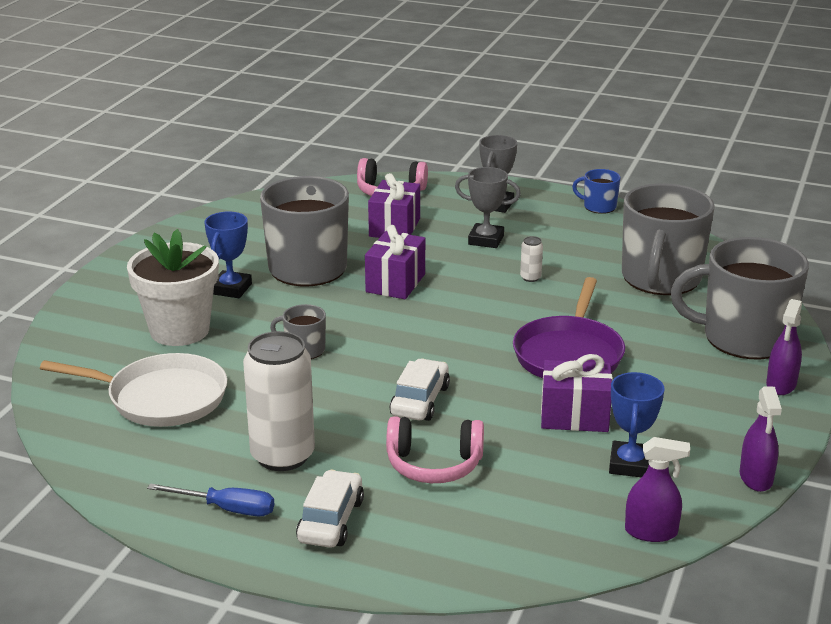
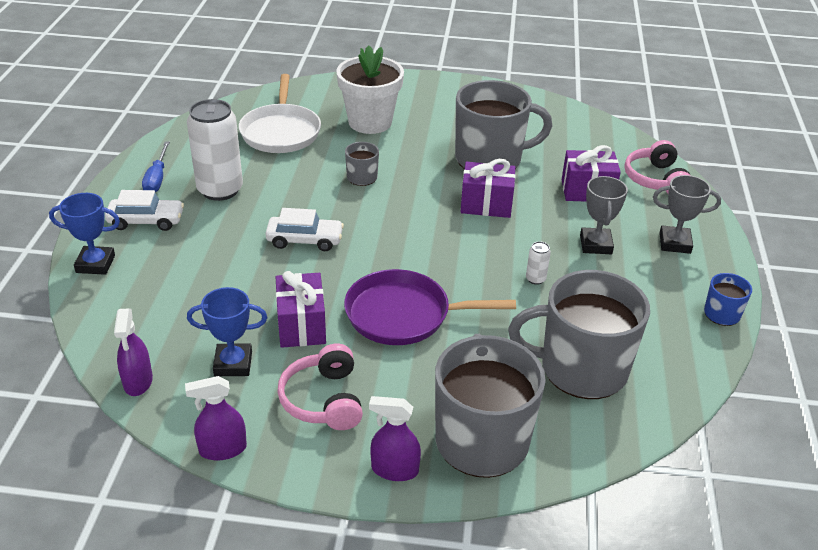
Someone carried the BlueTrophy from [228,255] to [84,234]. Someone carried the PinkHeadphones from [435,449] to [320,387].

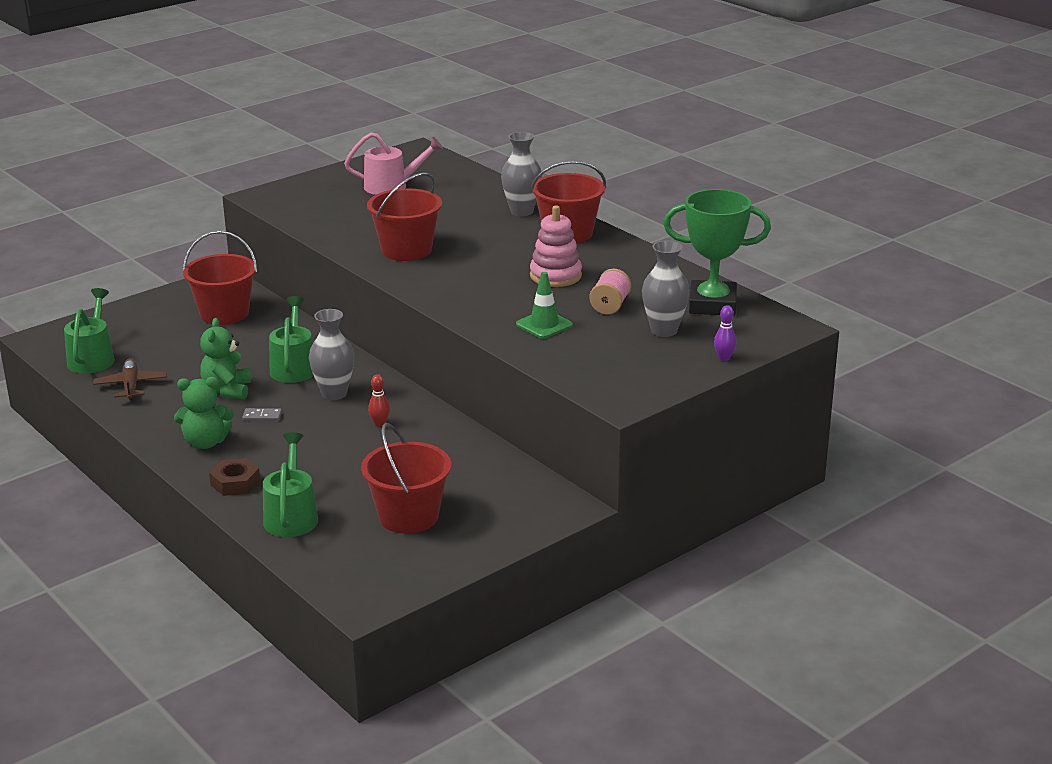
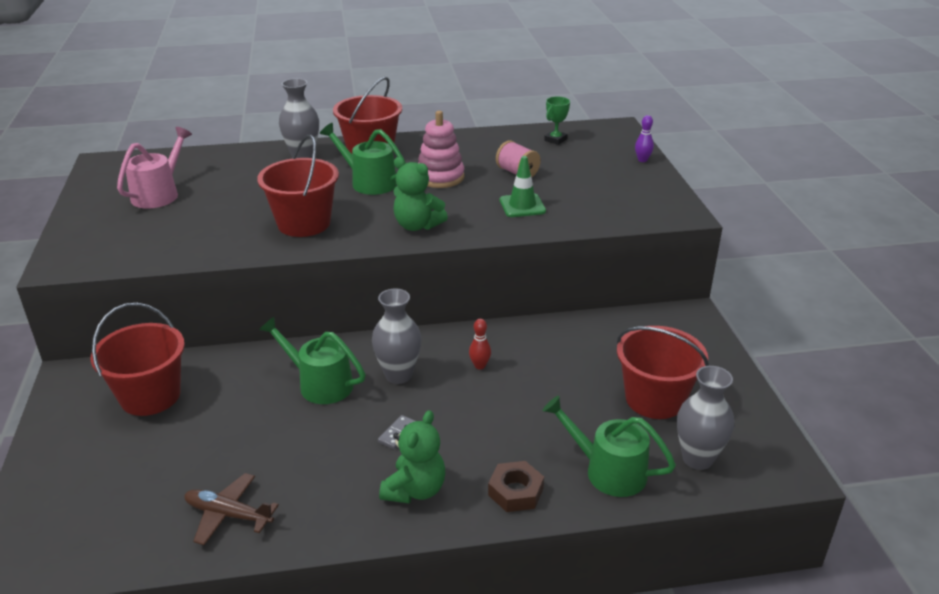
Someone carried the GreenWateringCan from [89,331] to [363,159]. Someone carried the GreenTeddyBear from [225,359] to [420,194]. Someone carried the GreyVase from [666,288] to [705,418]. Someone scaled the GreenTrophy at [717,252] by 0.45.

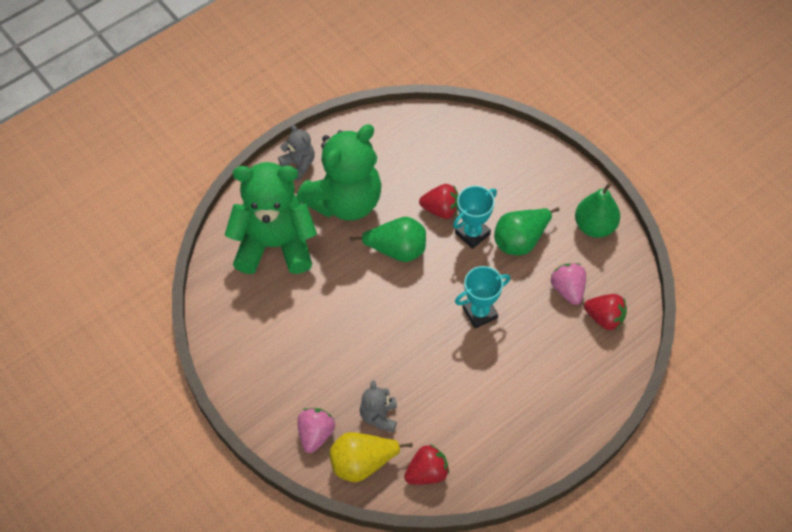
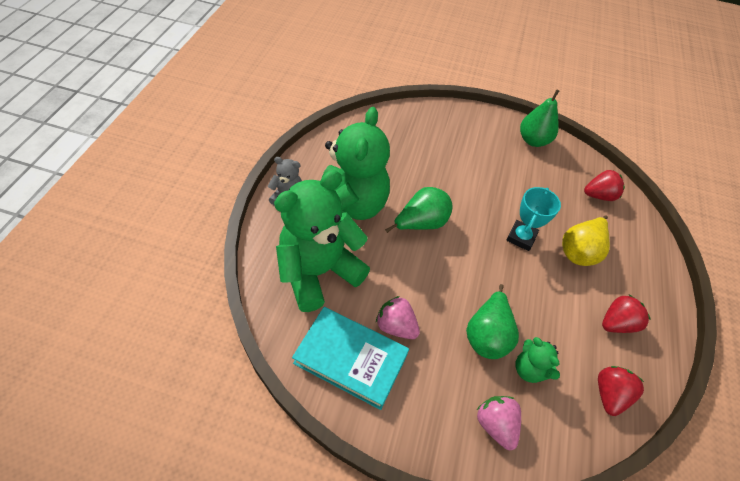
Someone took away the TurquoiseTrophy at [475,217]. Someone put down the TurquoiseBook at [350,358]. Someone carried the YellowPear from [371,457] to [586,240]. Someone carried the RedStrawberry from [438,201] to [626,314]. Someone carried the GreenPear from [527,231] to [492,321]. Someone carried the PinkStrawberry from [568,284] to [398,317]. Someone repainted the GreyTeddyBear at [378,406], which became the GreenTeddyBear at [537,360].

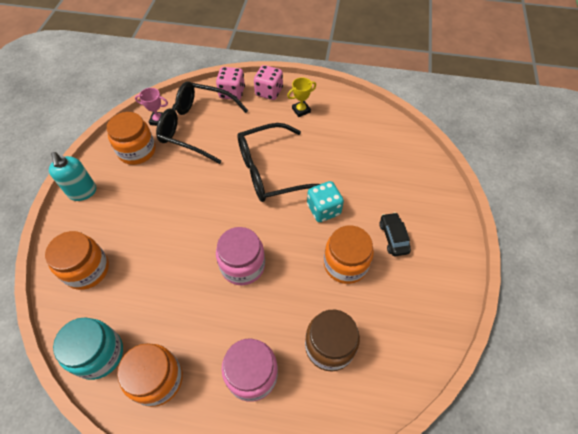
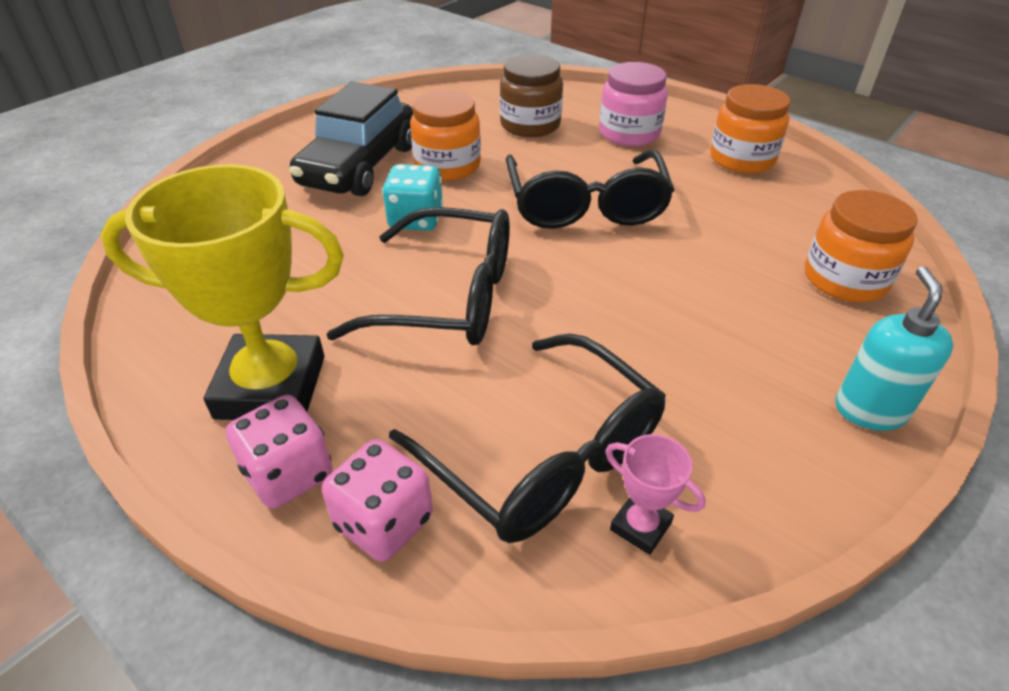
Someone took away the TurquoiseJar at [88,348]. Someone took away the OrangeJar at [131,138]. Someone swapped the PinkJar at [240,256] for the BlackGlasses at [590,189]. Someone scaled the YellowTrophy at [301,97] by 2.35. Someone scaled the BlackCar at [395,234] by 2.18.

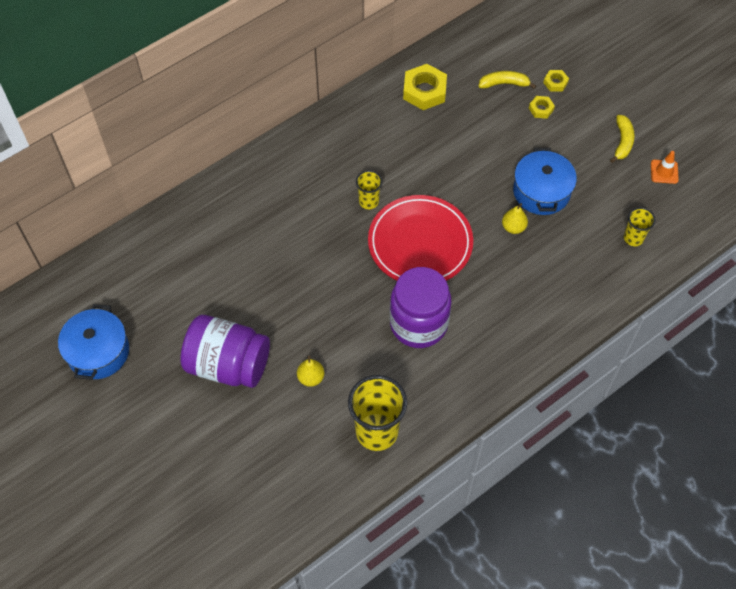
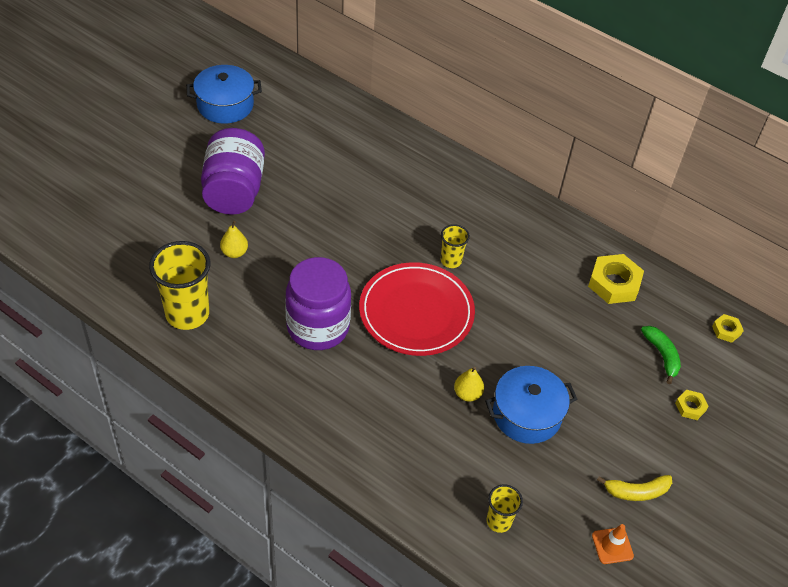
Someone carried the YellowNut from [542,107] to [728,328]. Someone repainted the YellowBanana at [507,80], which became the GreenBanana at [661,355].

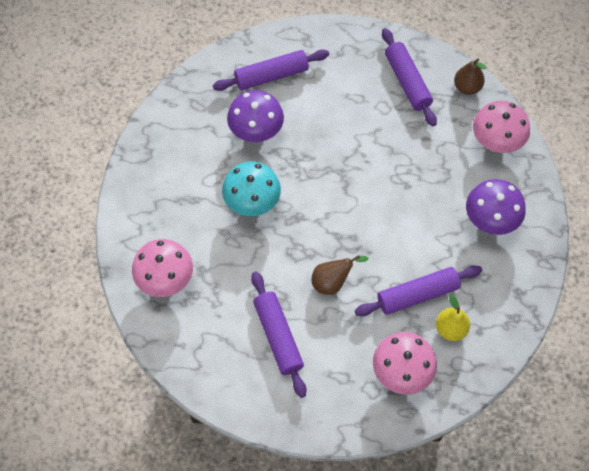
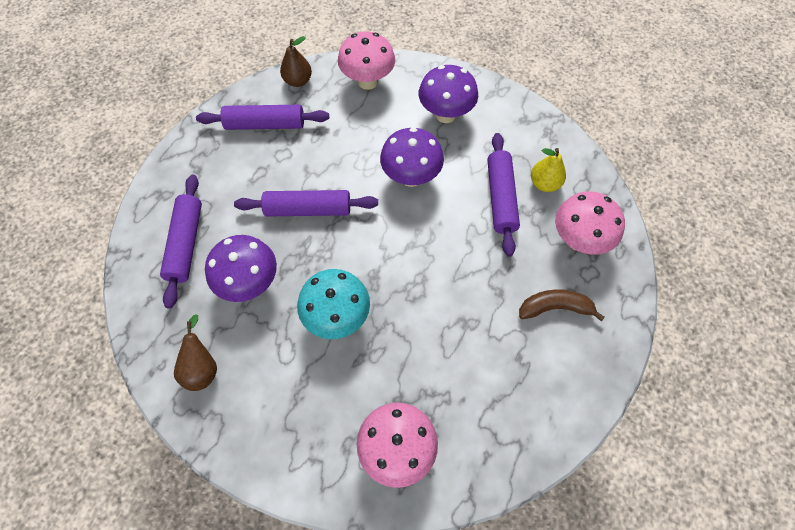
Someone put down the PurpleMushroom at [412,157]. Someone put down the BrownBanana at [562,305]. Someone carried the PurpleRollingPin from [278,334] to [306,203]. Someone carried the BrownPear from [340,275] to [195,352].

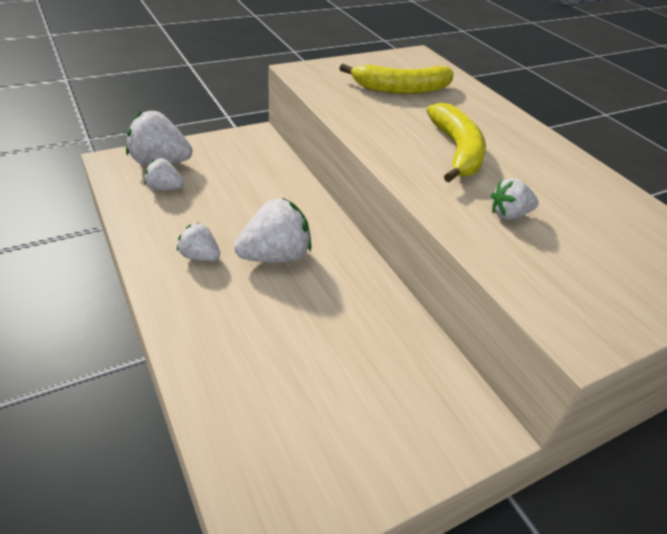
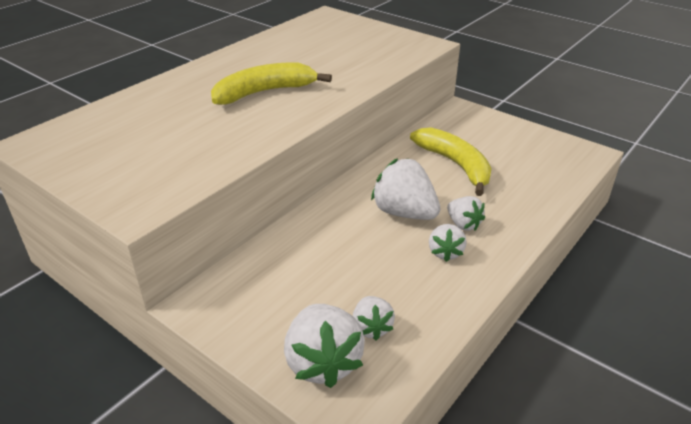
Someone carried the YellowBanana from [396,79] to [451,161]. Someone carried the WhiteStrawberry from [514,199] to [466,213].

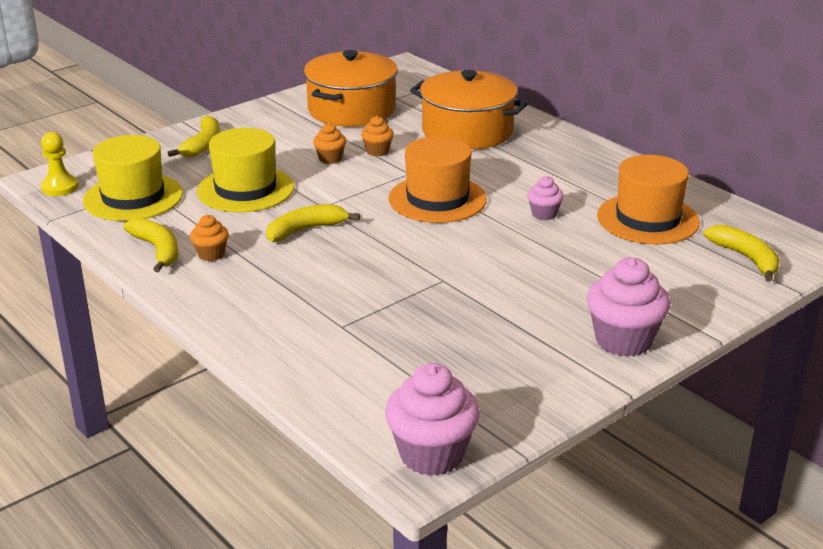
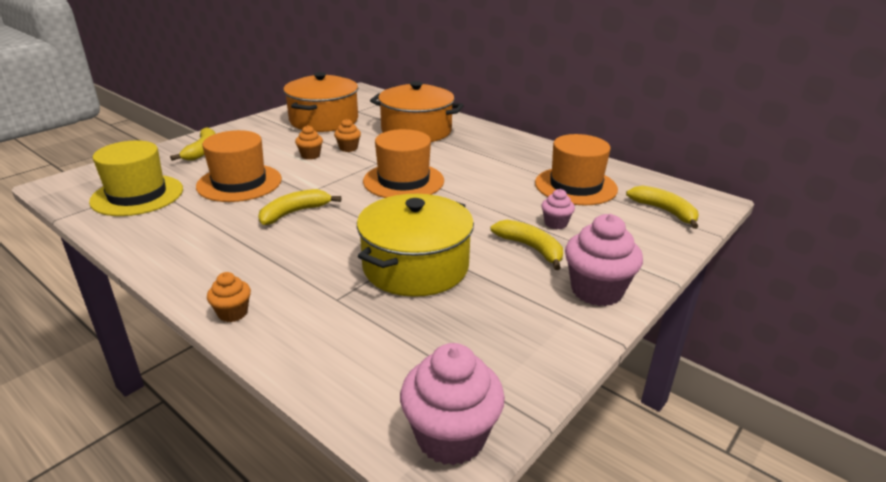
Someone took away the YellowPawn at [59,164]. Someone put down the YellowPot at [415,245]. Someone carried the YellowBanana from [151,245] to [527,245]. Someone carried the OrangeCupcake from [209,238] to [229,297]. Someone carried the PinkCupcake from [545,198] to [558,209]. Someone repainted the YellowHat at [245,170], which became the OrangeHat at [239,166].

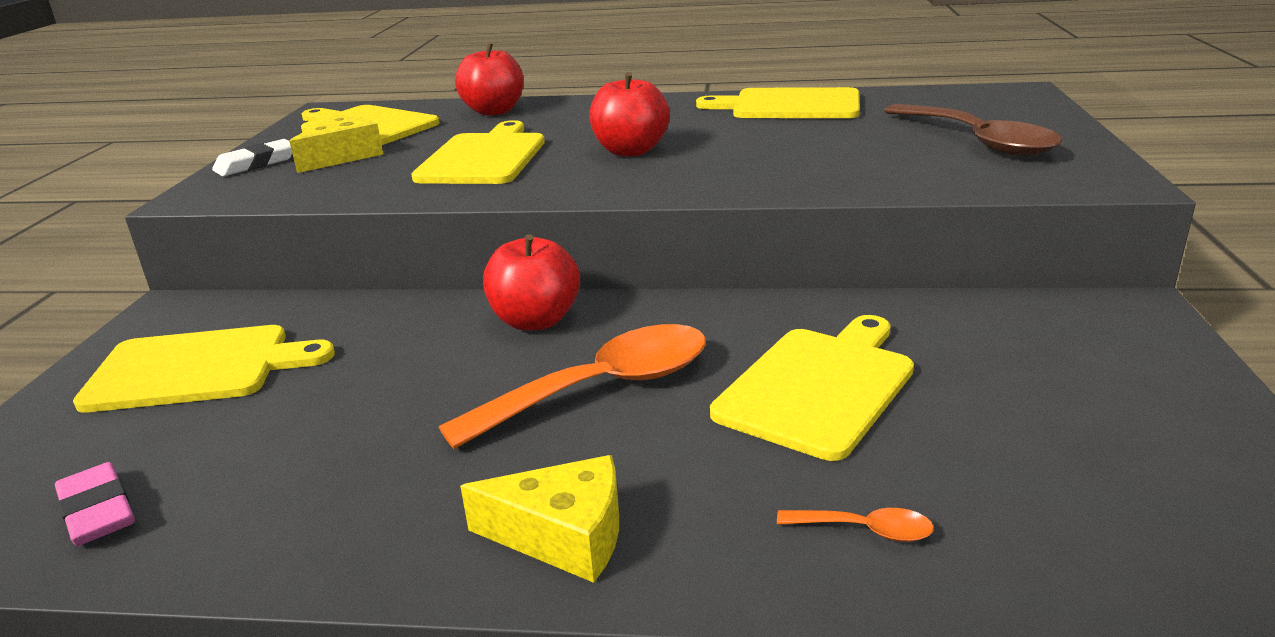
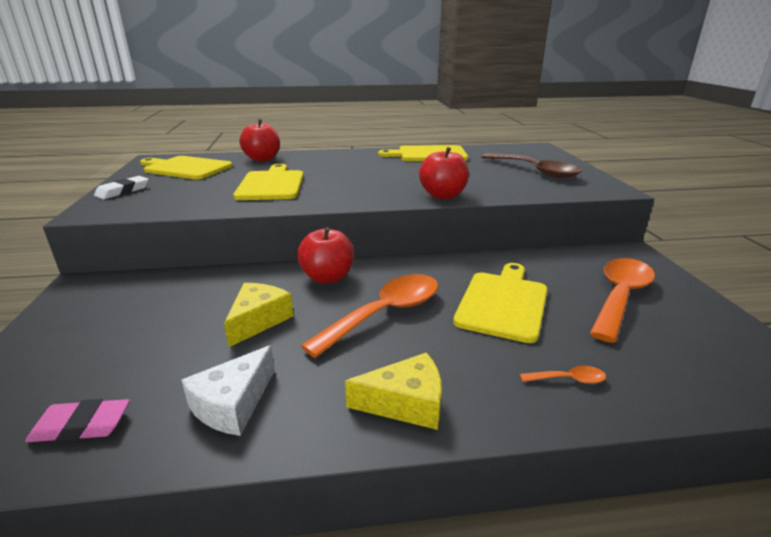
Someone took away the YellowCuttingBoard at [204,369]. Someone put down the WhiteCheese at [228,390]. Someone put down the OrangeSpoon at [622,300]. Someone carried the YellowCheese from [336,144] to [259,315]. Someone carried the RedApple from [629,114] to [444,173]. Someone rotated the PinkEraser at [95,504] by 45 degrees counterclockwise.

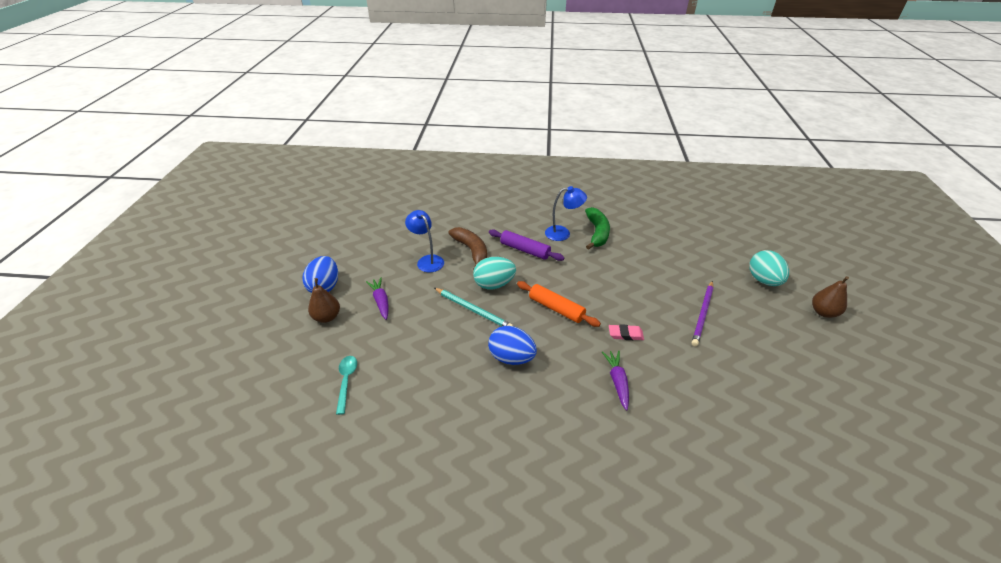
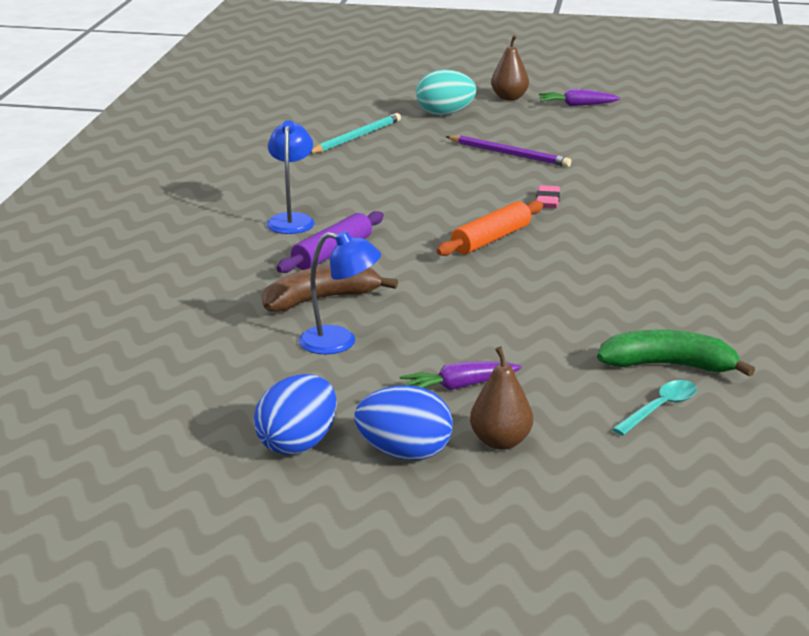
Someone took away the TurquoiseEgg at [494,273]. Someone carried the TurquoisePencil from [473,307] to [355,133]. Someone carried the BlueEgg from [512,345] to [295,414]. Someone carried the GreenBanana from [597,228] to [676,353]. Someone carried the PurpleCarrot from [615,380] to [579,97]. Someone rotated the TurquoiseSpoon at [346,385] by 135 degrees clockwise. Someone rotated the BlueLamp at [424,241] by 135 degrees counterclockwise.

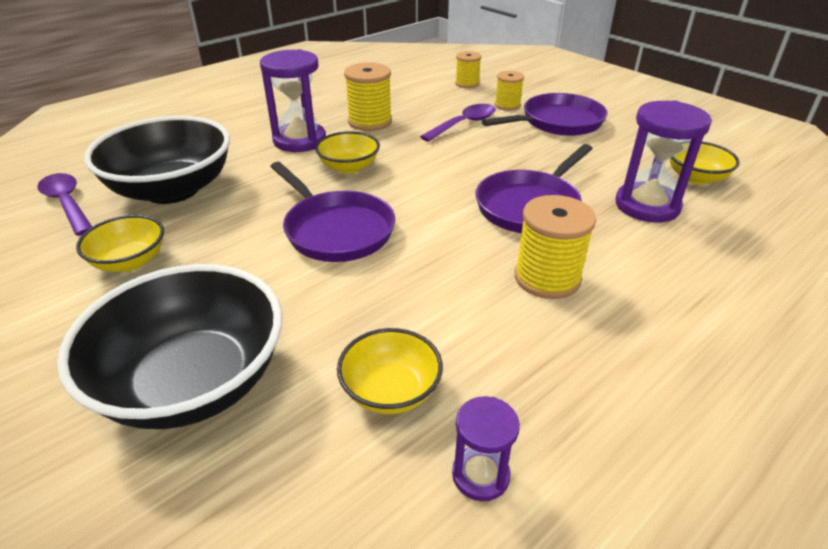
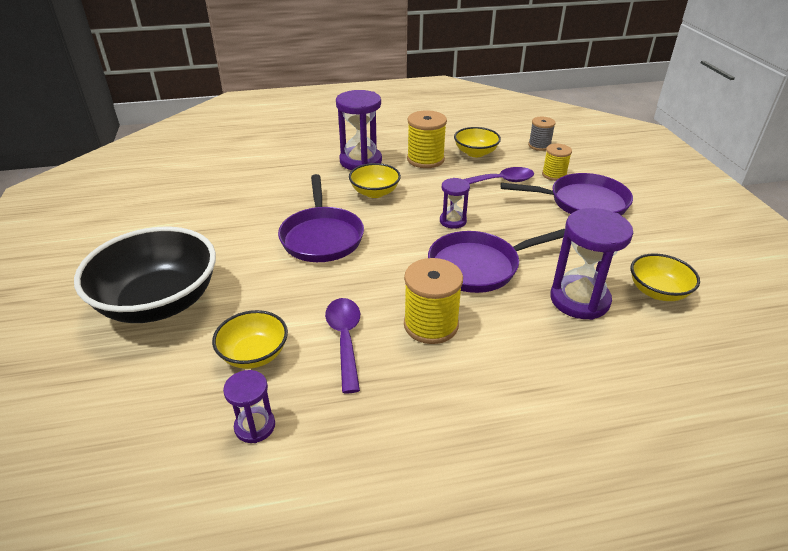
Someone took away the BlackBowl at [157,160]. Someone put down the PurpleHourglass at [455,203]. Someone carried the PurpleSpoon from [64,204] to [342,345]. Someone carried the YellowBowl from [120,243] to [477,142]. Someone repainted the YellowSpool at [468,69], which became the GreySpool at [542,134].

